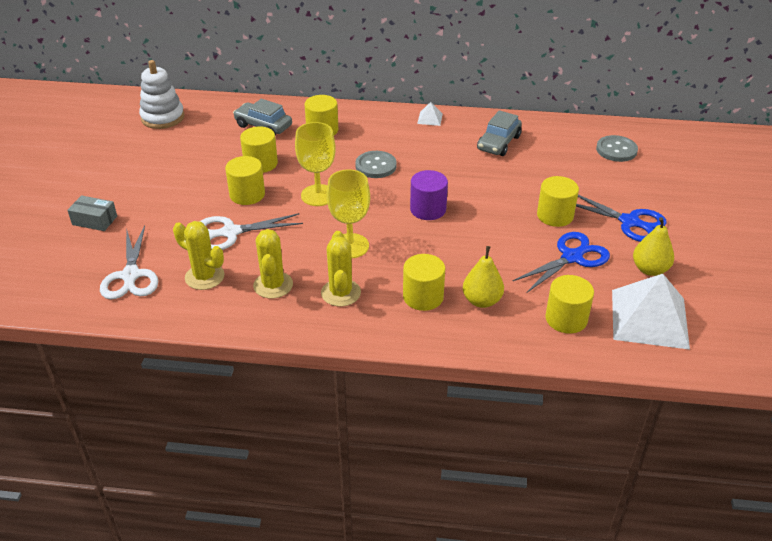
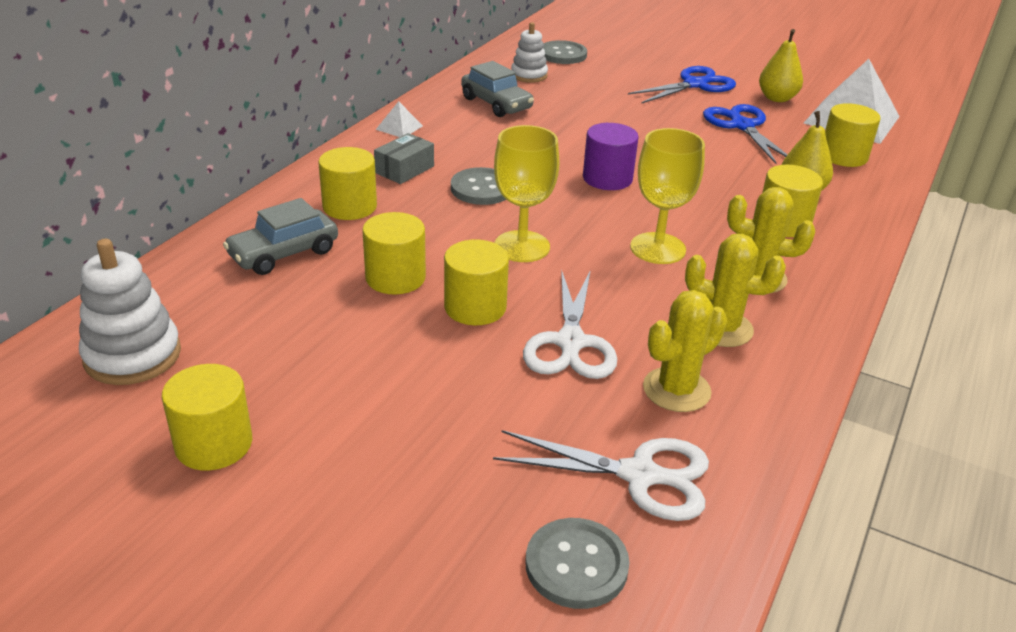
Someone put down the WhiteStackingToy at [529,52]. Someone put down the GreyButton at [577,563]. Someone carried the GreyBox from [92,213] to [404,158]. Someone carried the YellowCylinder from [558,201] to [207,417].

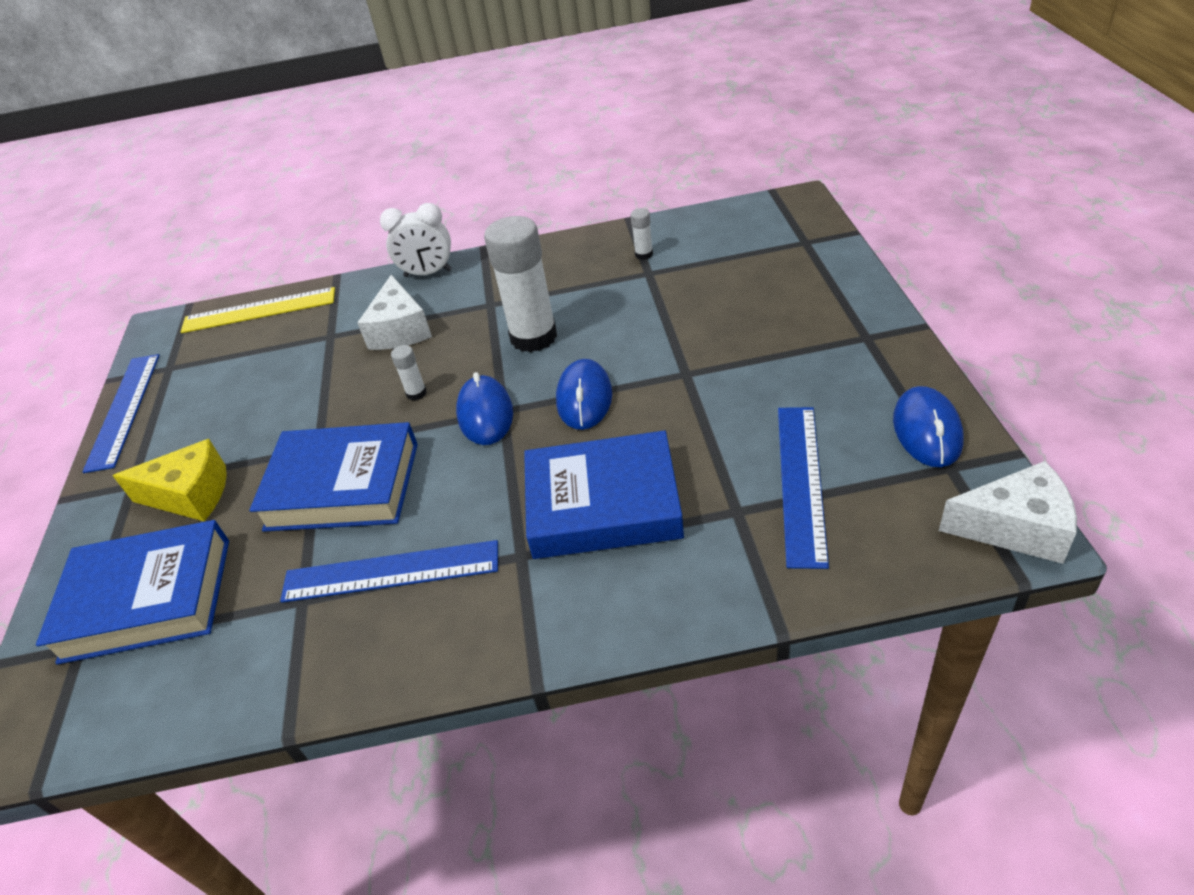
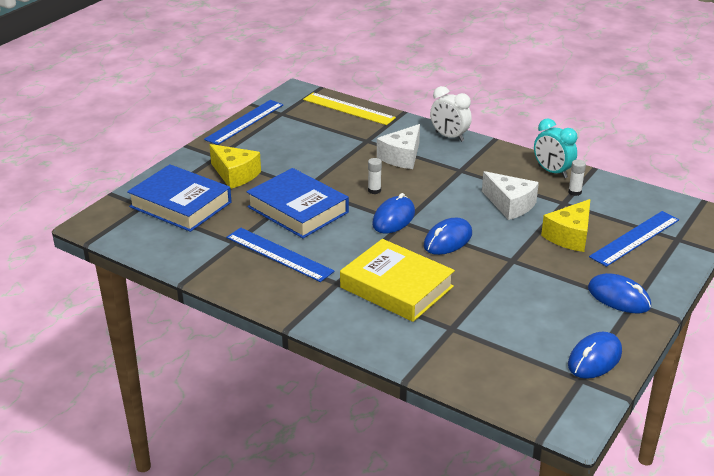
Someone took away the WhiteGlueStick at [520,284]. Someone put down the TurquoiseClock at [555,148]. Someone put down the YellowCheese at [565,225]. Someone put down the BlueMouse at [619,293]. Someone carried the BlueRuler from [803,488] to [634,239]. Someone carried the WhiteCheese from [1008,512] to [510,195]. Someone repainted the BlueBook at [604,494], which became the YellowBook at [397,280].

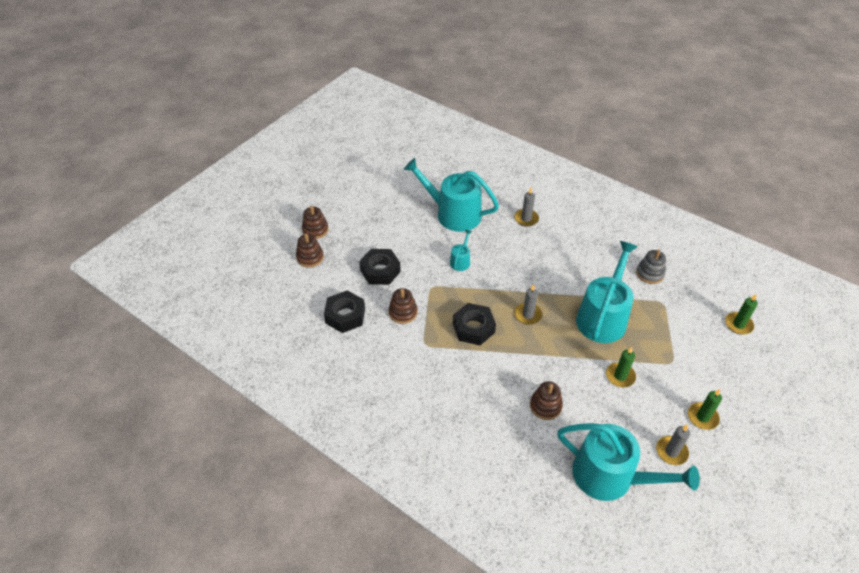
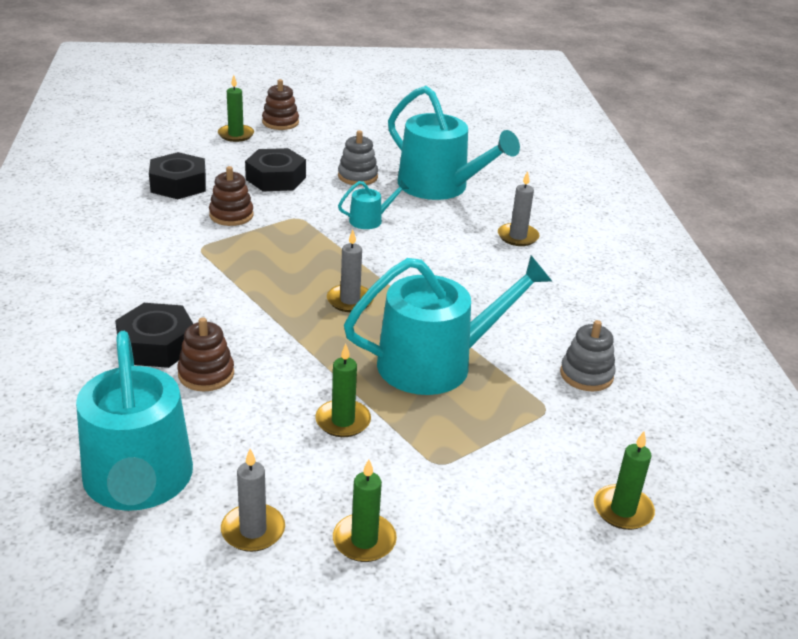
Someone put down the GreyStackingToy at [358,158]. Someone carried the BlackNut from [474,324] to [154,335]. Someone swapped the BrownStackingToy at [310,250] for the GreenCandle at [236,108]. Someone rotated the TurquoiseWateringCan at [451,195] by 150 degrees clockwise.

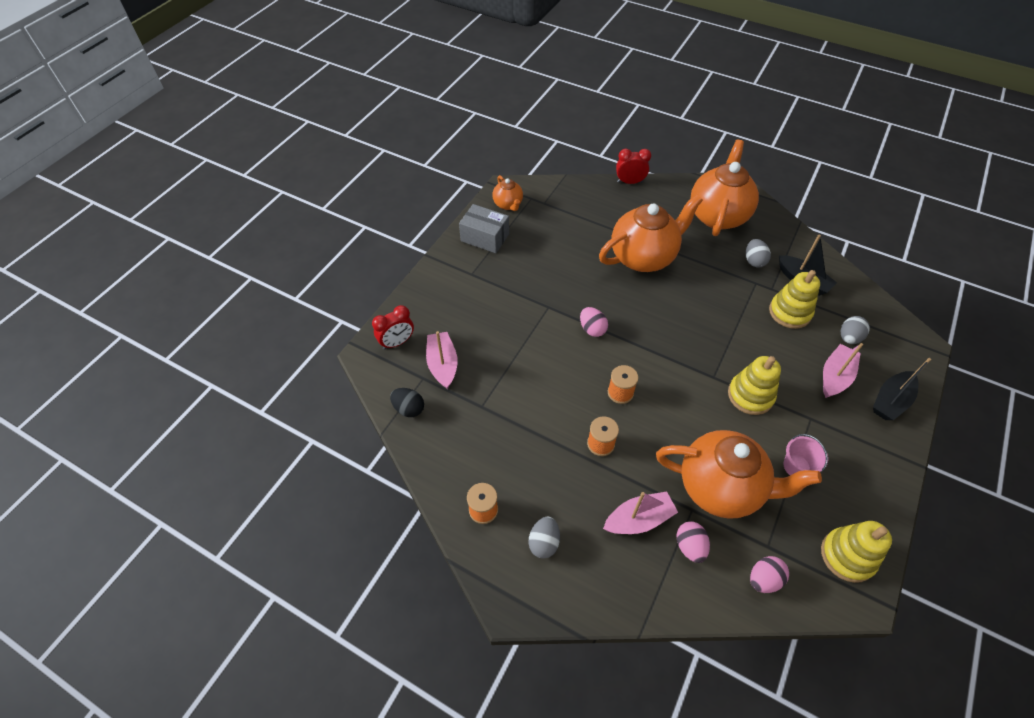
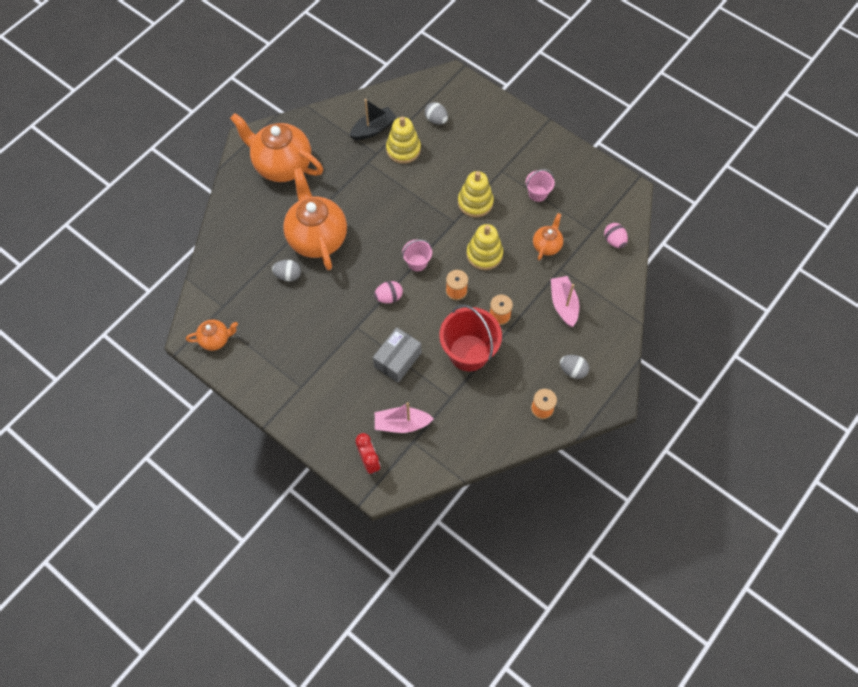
Someone took away the BlackEgg at [407,402]. Someone took away the RedClock at [633,166]. Someone took away the PinkEgg at [693,542]. Someone took away the PinkBoat at [843,370]. Someone took away the BlackBoat at [902,389]. Someone put down the PinkBucket at [417,255]. Someone put down the RedBucket at [470,337]. Someone carried the GreyBox from [484,228] to [397,355]. Someone carried the GreyEgg from [758,253] to [286,270]. Someone carried the YellowStackingToy from [856,552] to [484,247]. Someone scaled the OrangeTeapot at [739,474] by 0.49.

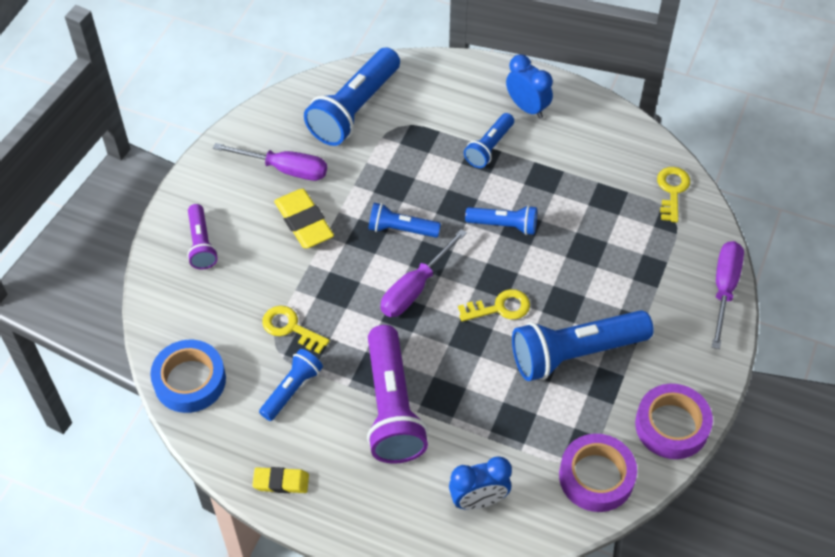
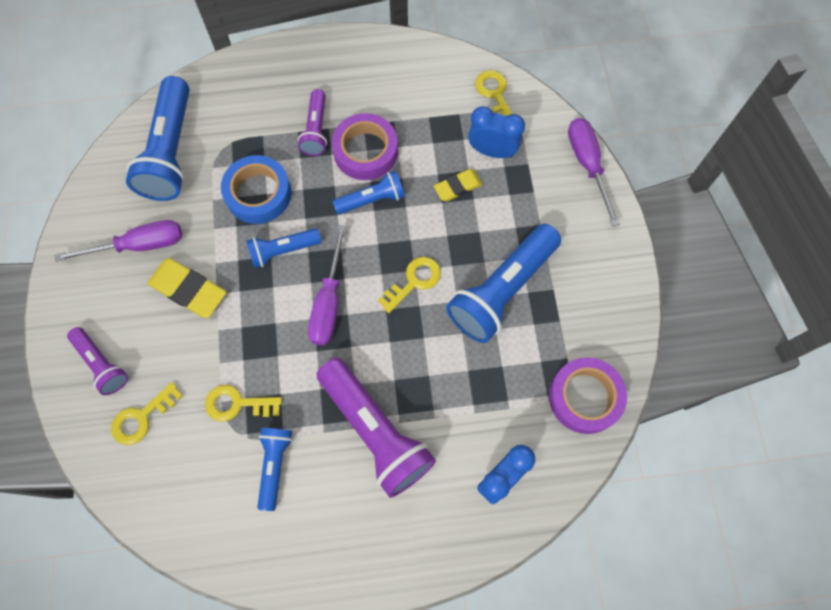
Someone put down the YellowKey at [147,413]. Someone carried the BlueTape from [188,376] to [256,189]. Someone carried the YellowEraser from [280,480] to [458,185]. Someone carried the BlueClock from [529,86] to [496,132]. Someone carried the PurpleTape from [674,421] to [365,146]. Someone repainted the BlueFlashlight at [489,140], which became the PurpleFlashlight at [312,122].

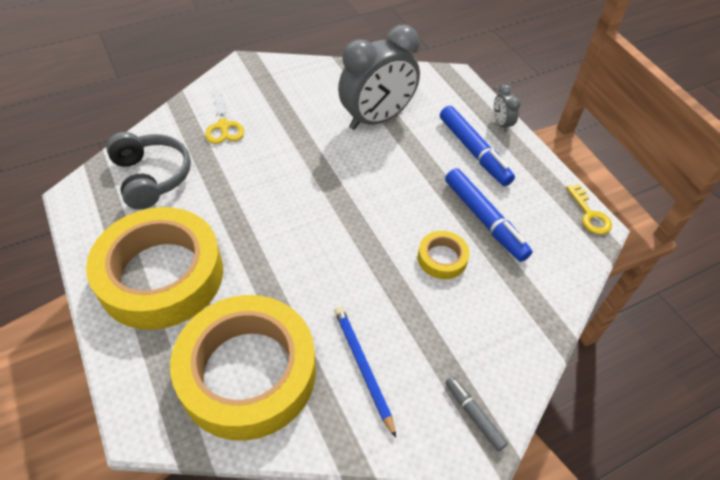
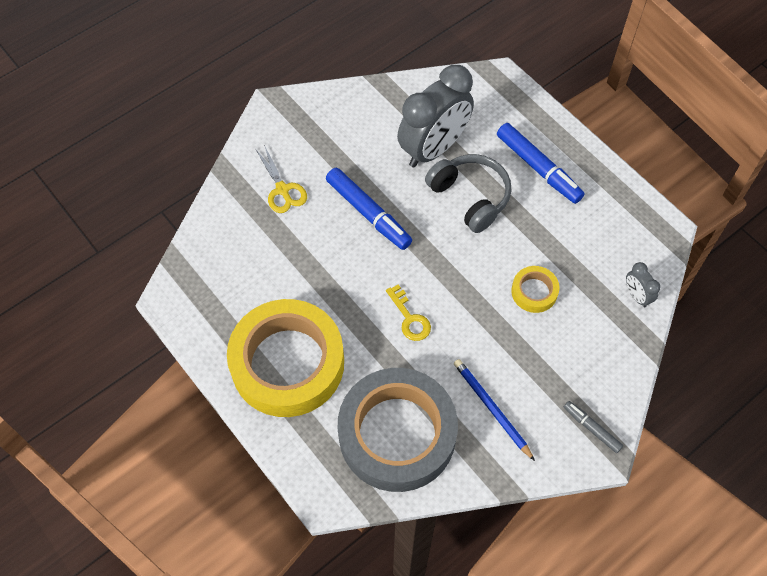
Someone carried the GreyHeadphones from [148,171] to [468,193]. Someone carried the BlueMarker from [489,215] to [369,209]. Someone carried the GreyClock from [507,108] to [643,285]. Someone carried the YellowKey from [589,209] to [408,313]. Someone repainted the YellowTape at [243,368], which became the GreyTape at [398,430].

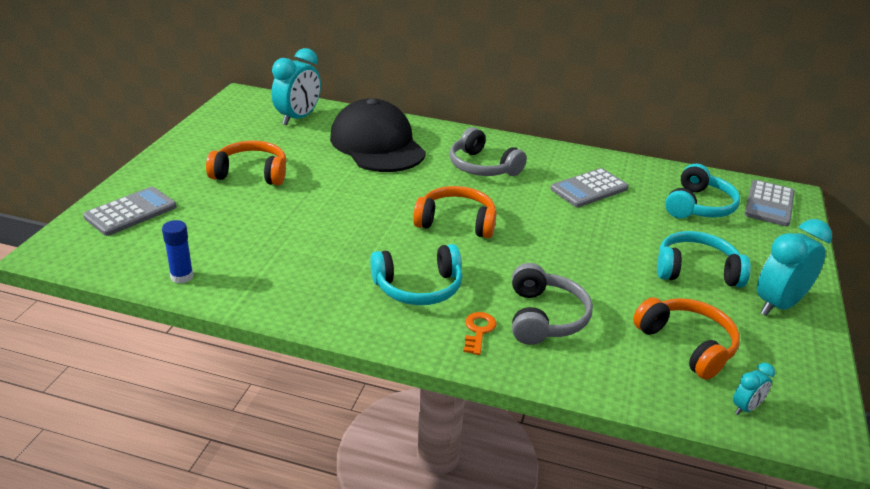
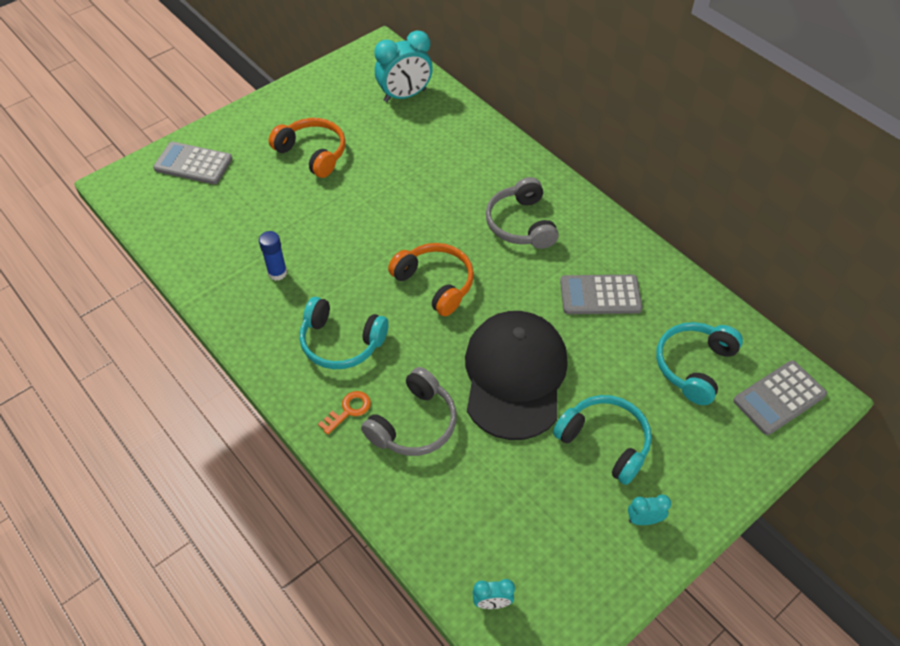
Someone took away the OrangeHeadphones at [686,338]. Someone carried the BlueGlueStick from [177,252] to [273,256]. Someone carried the BlackCap from [378,135] to [516,375]. Someone rotated the GreyCalculator at [130,211] by 150 degrees counterclockwise. Someone rotated the TurquoiseHeadphones at [702,191] by 150 degrees clockwise. Someone scaled the TurquoiseClock at [794,267] by 0.48.

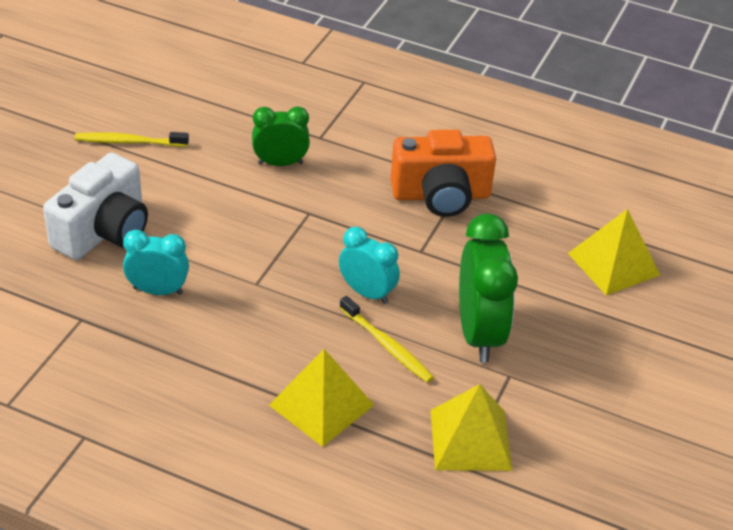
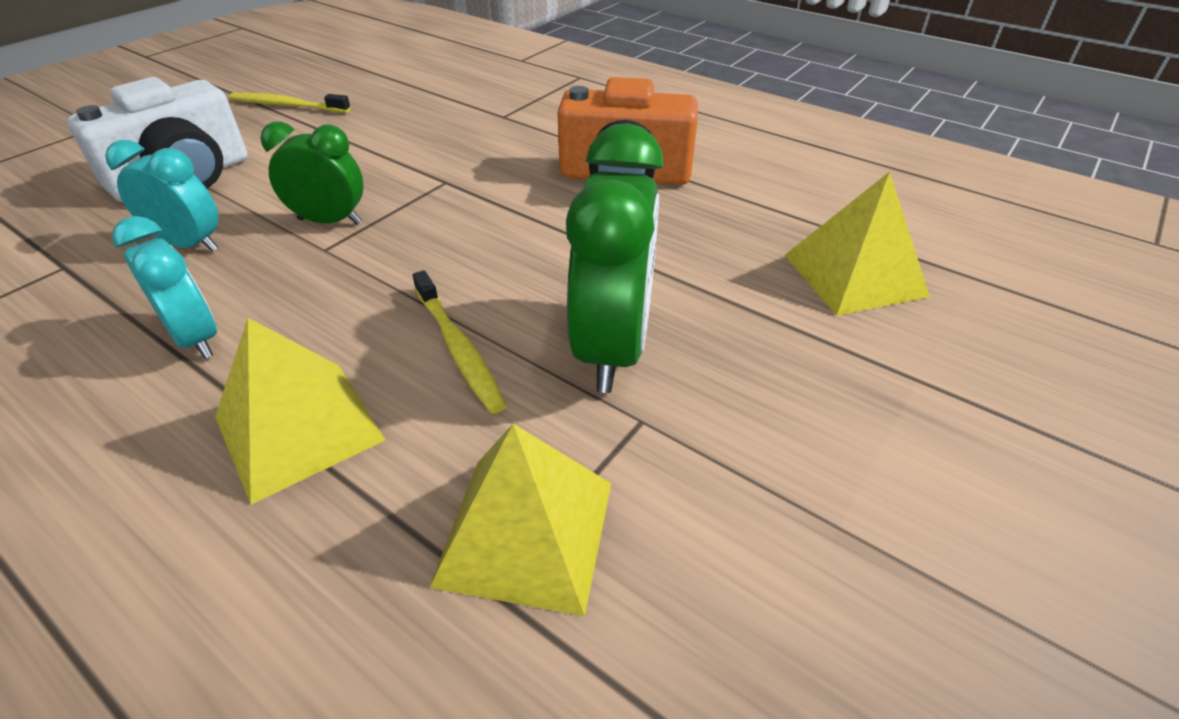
Someone carried the GreenClock from [281,136] to [312,172]. Someone carried the TurquoiseClock from [369,265] to [164,287].

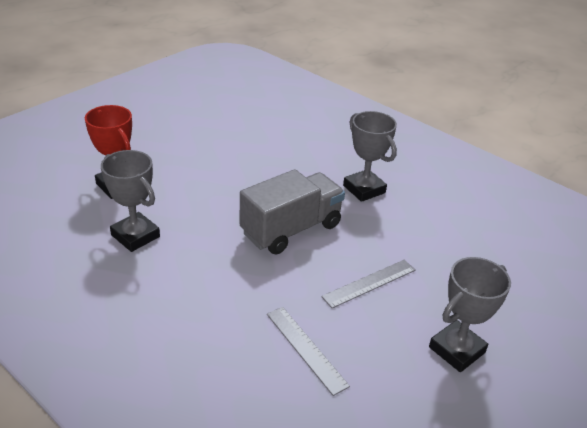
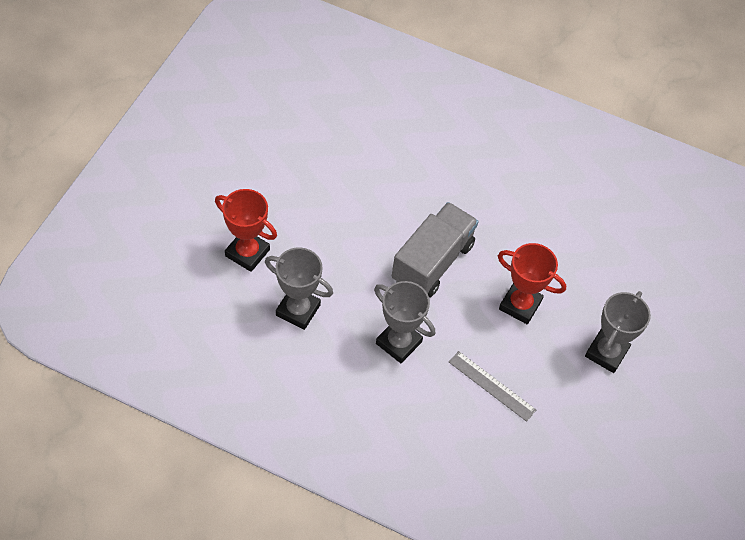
Someone carried the GreyTrophy from [370,156] to [404,322]. Someone swapped the GreyRuler at [368,284] for the RedTrophy at [532,283].

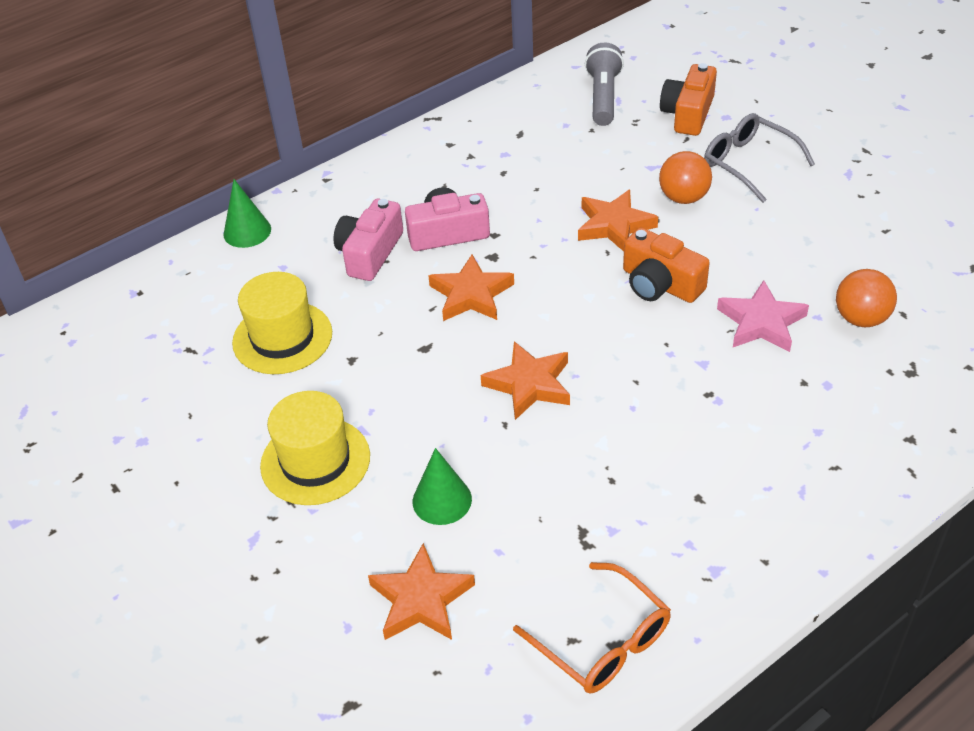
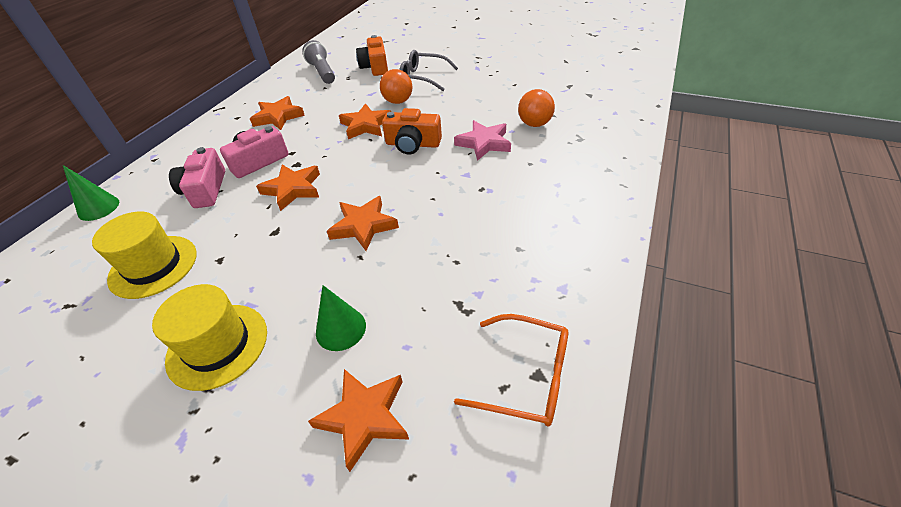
Someone put down the OrangeStar at [277,113].

